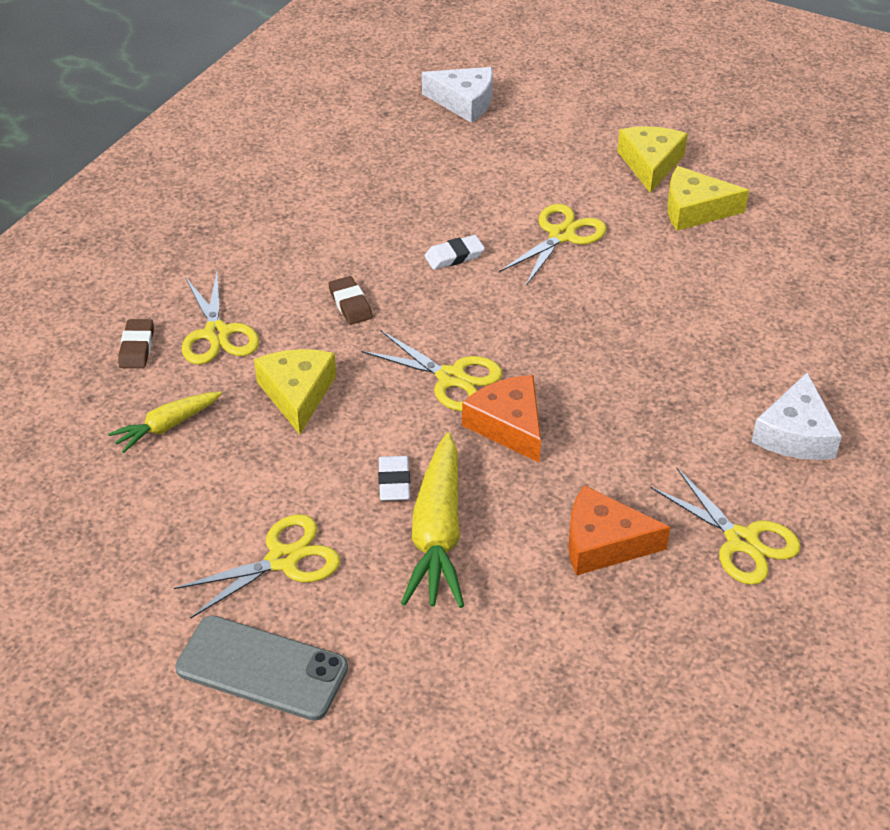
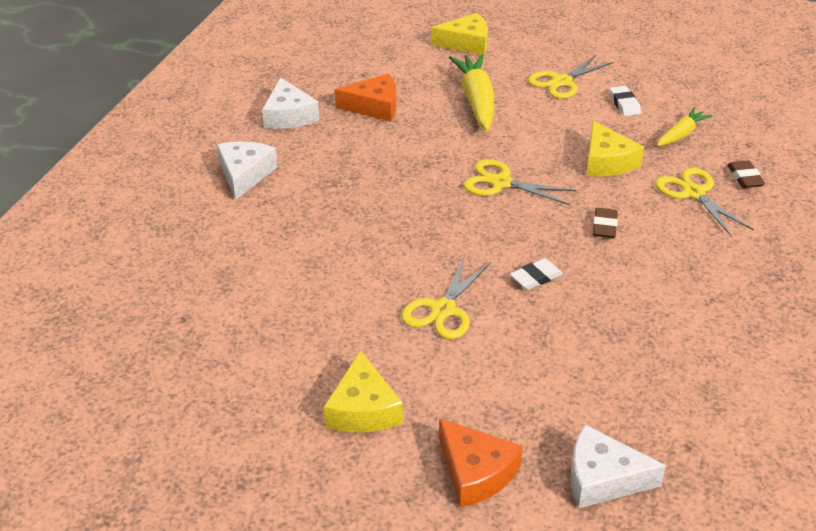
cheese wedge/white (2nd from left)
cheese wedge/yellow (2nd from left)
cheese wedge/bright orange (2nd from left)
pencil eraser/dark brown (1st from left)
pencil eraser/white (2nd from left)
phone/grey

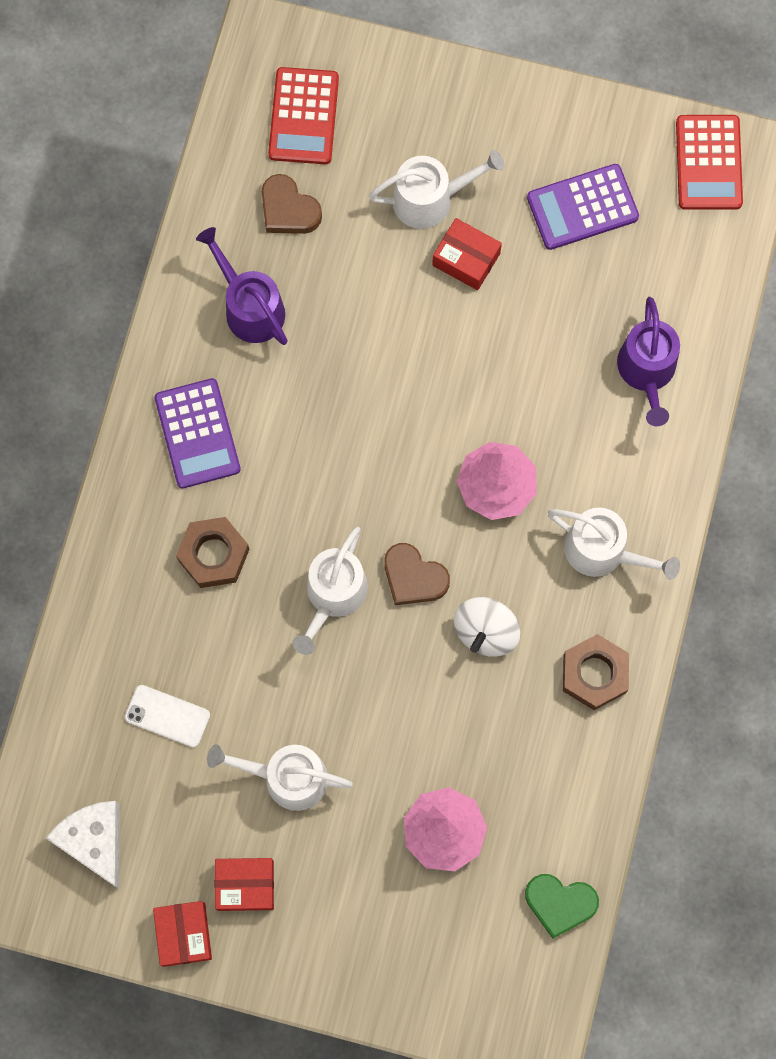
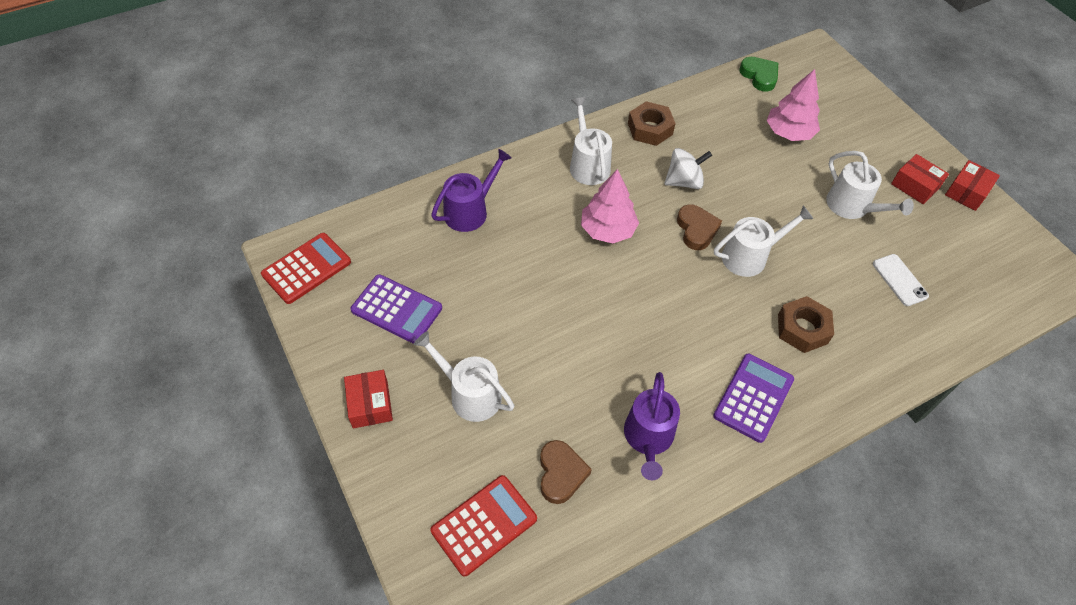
parcel/crimson (1st from left)
cheese wedge/white

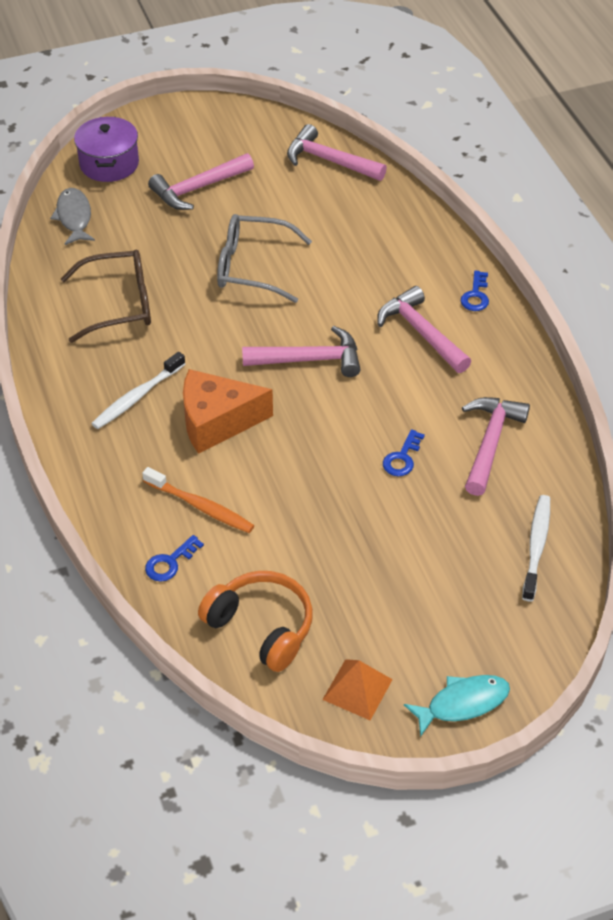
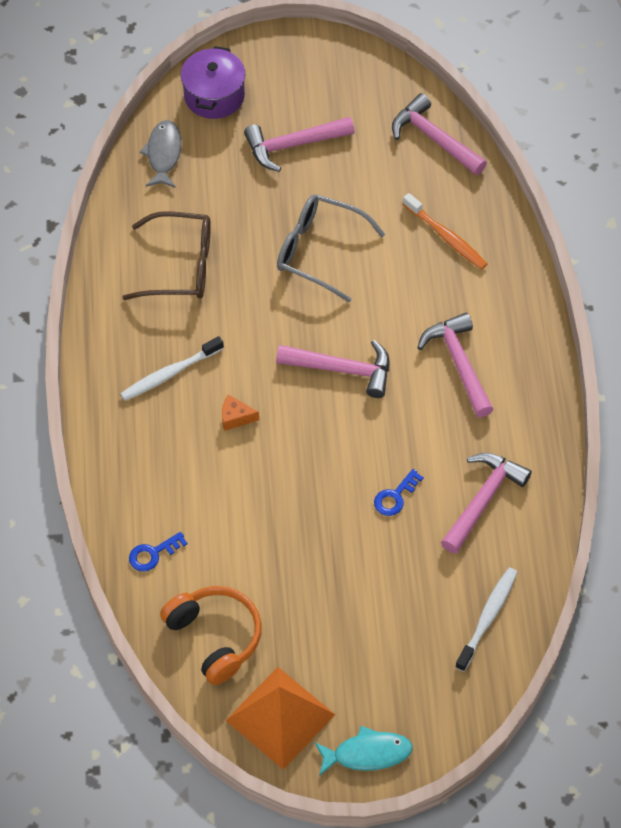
cheese wedge/bright orange
pyramid shape/bright orange
tooth brush/bright orange
latchkey/cobalt (3rd from left in the first image)

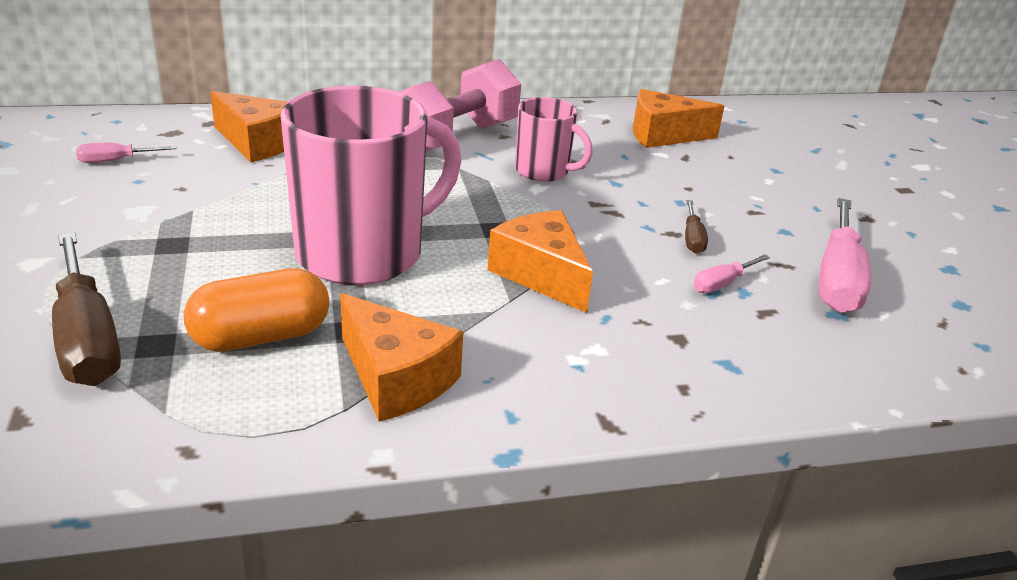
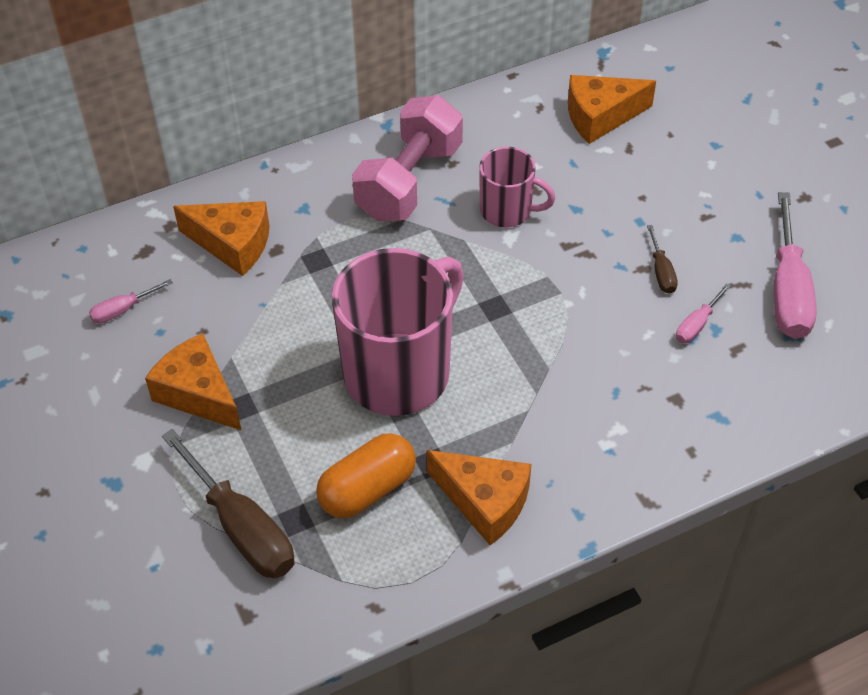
cheese wedge/bright orange (1st from left)

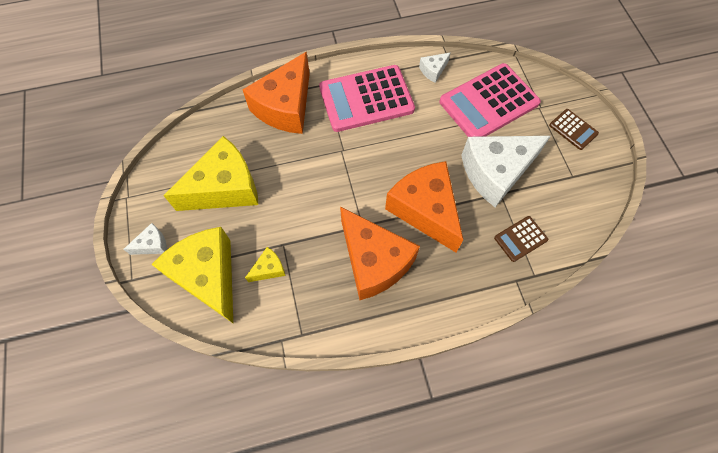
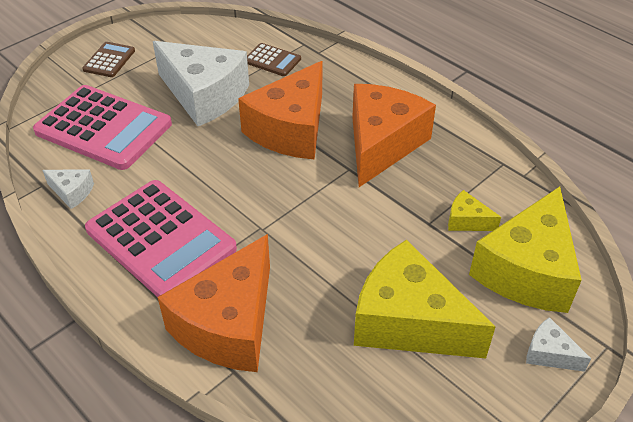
cheese wedge/bright orange (1st from left)

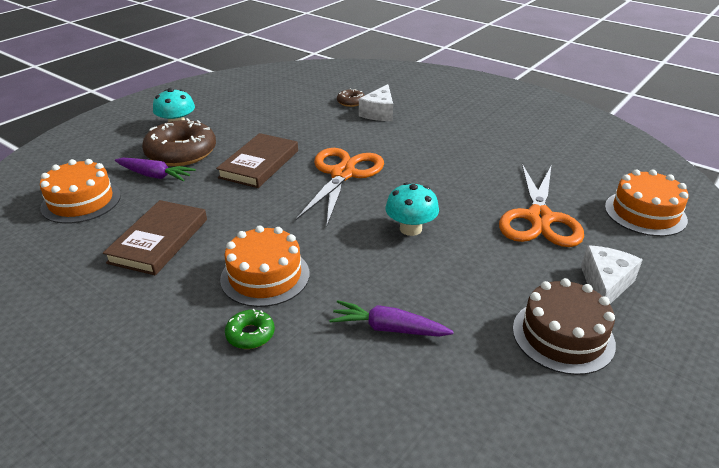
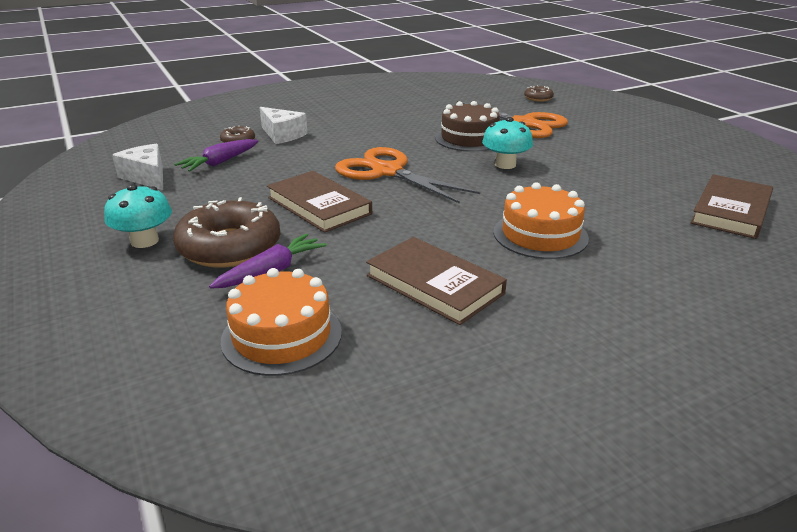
cheese wedge/white (1st from left)
toy carrot/purple (1st from left)
layer cake/dark brown
donut/dark brown (3rd from left)
book/dark brown (3rd from left)
donut/emerald

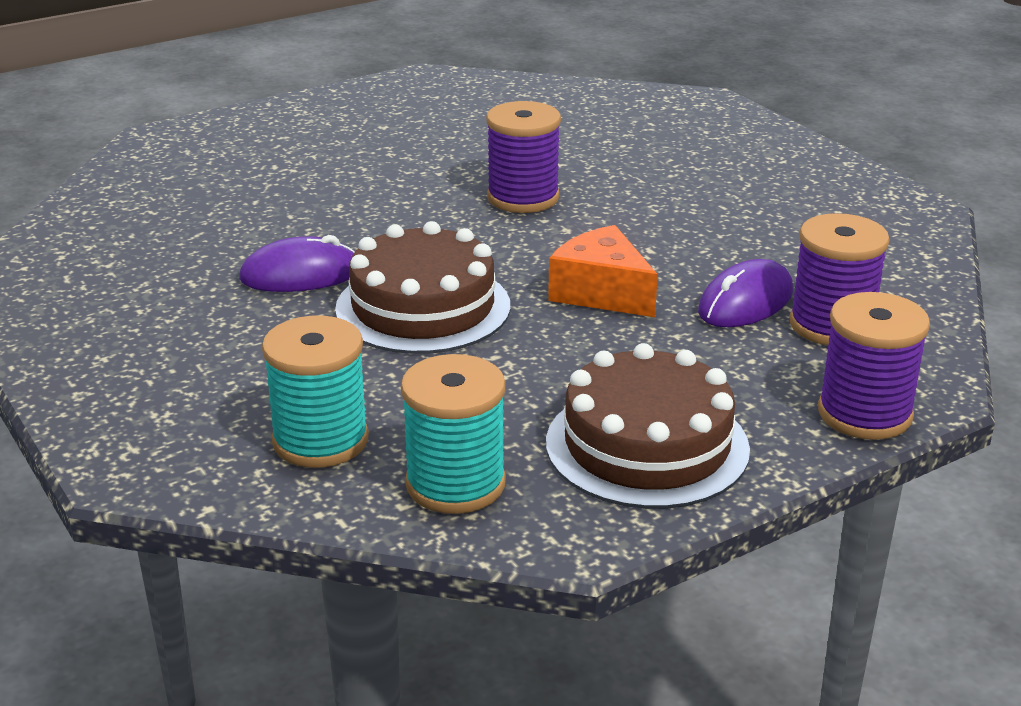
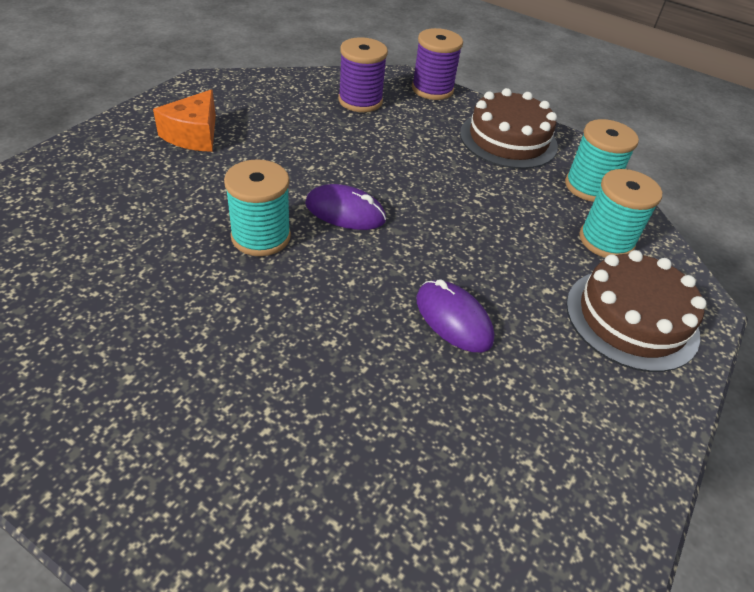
cheese wedge/bright orange
reel of thread/turquoise (1st from left)
PC mouse/purple (1st from left)
layer cake/dark brown (2nd from left)

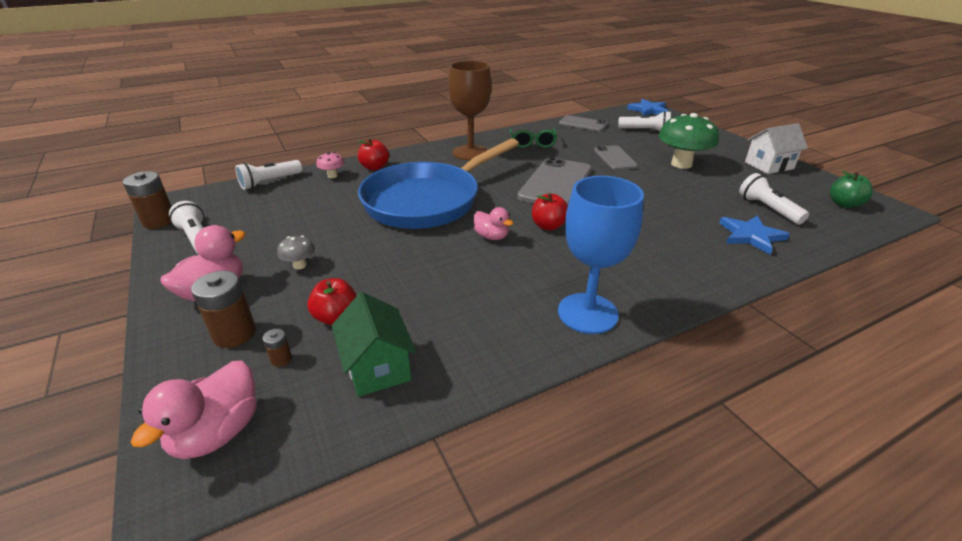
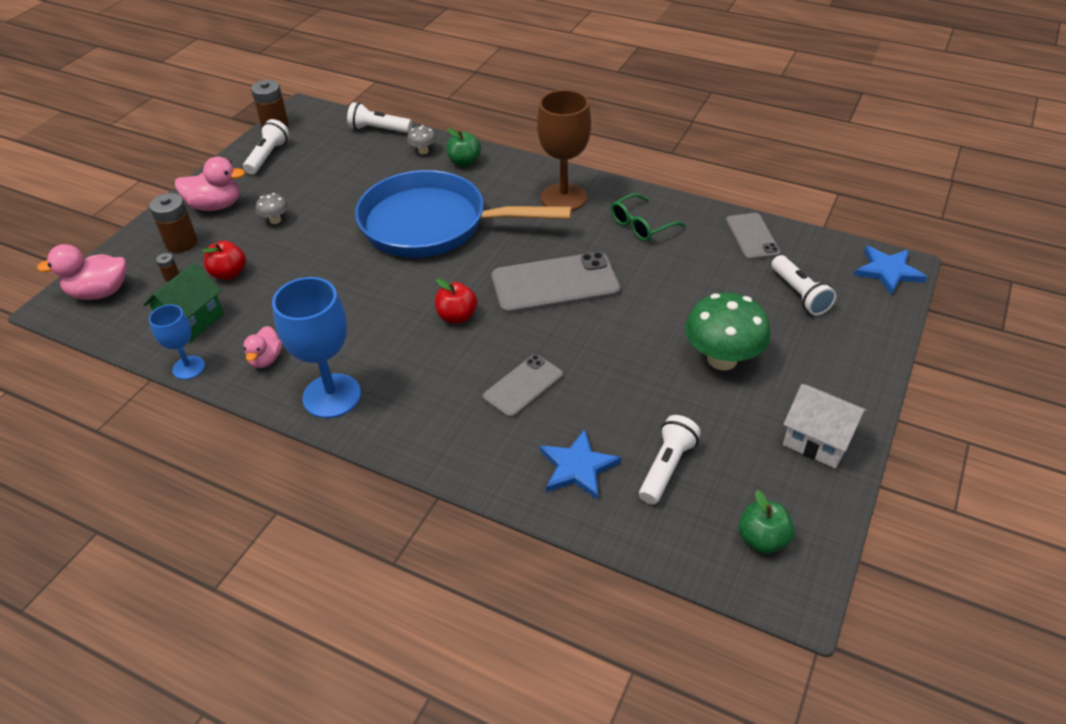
chalice/cobalt (1st from left)
rubber duck/rose-pink (3rd from left)
fungus/grey (2nd from left)
toy apple/emerald (1st from left)
phone/grey (1st from left)

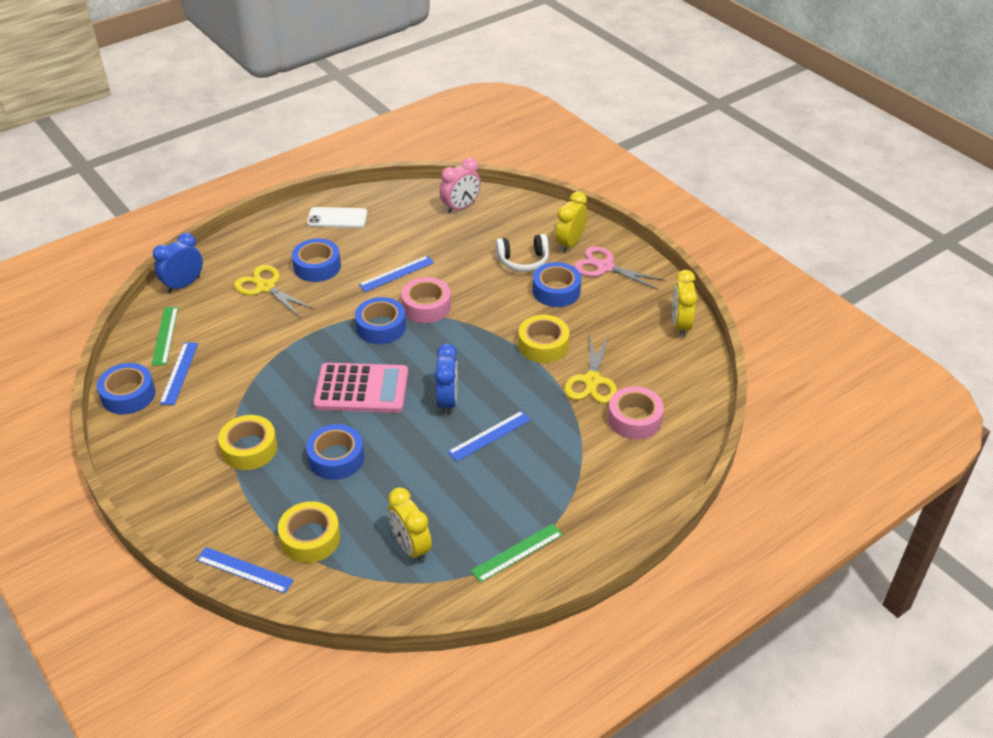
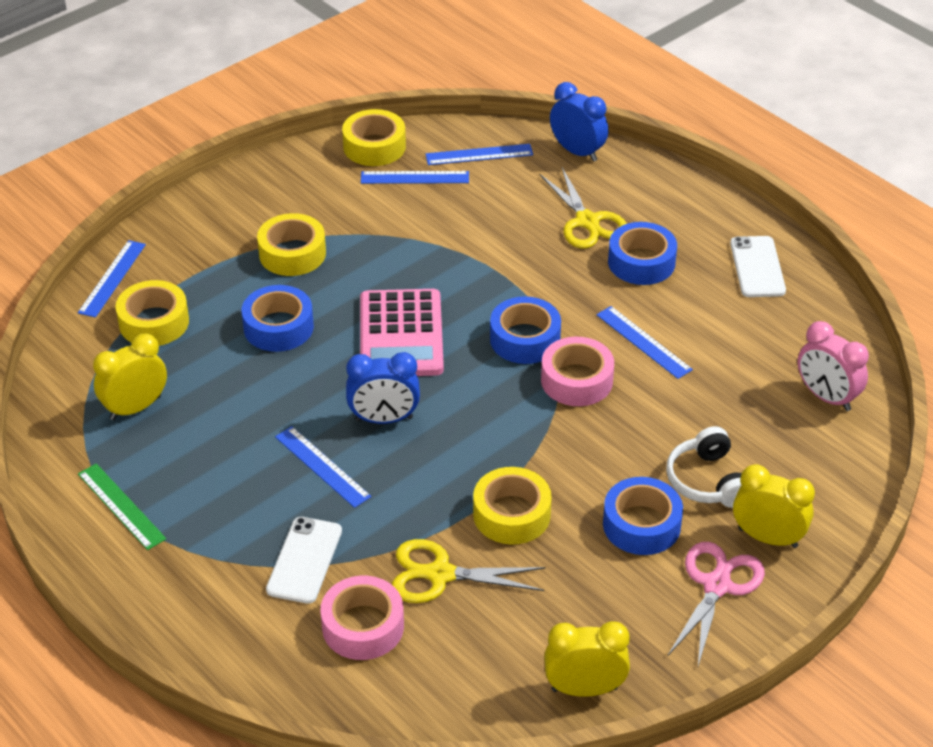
phone/white (1st from left)
sticky tape/yellow (3rd from left)
straightedge/cobalt (4th from left)
scissors/yellow (2nd from left)

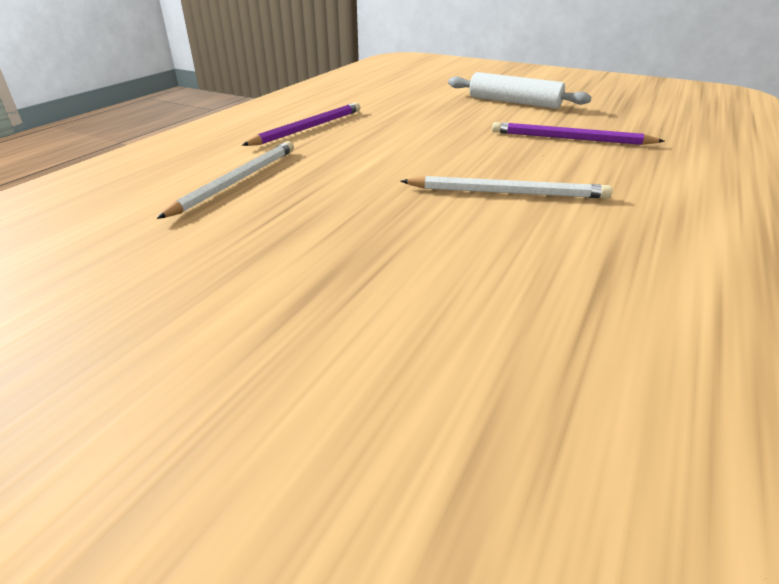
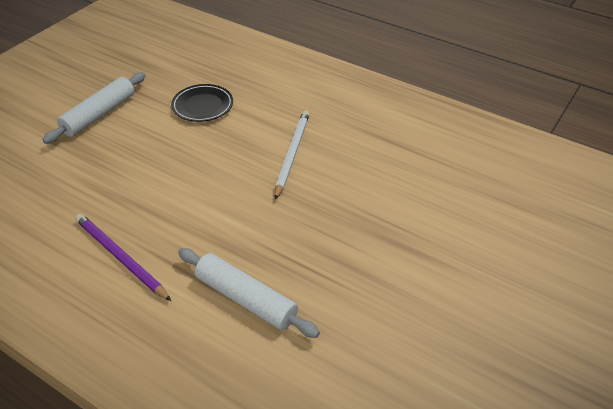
dinner plate/jet-black
dough roller/white (2nd from left)

